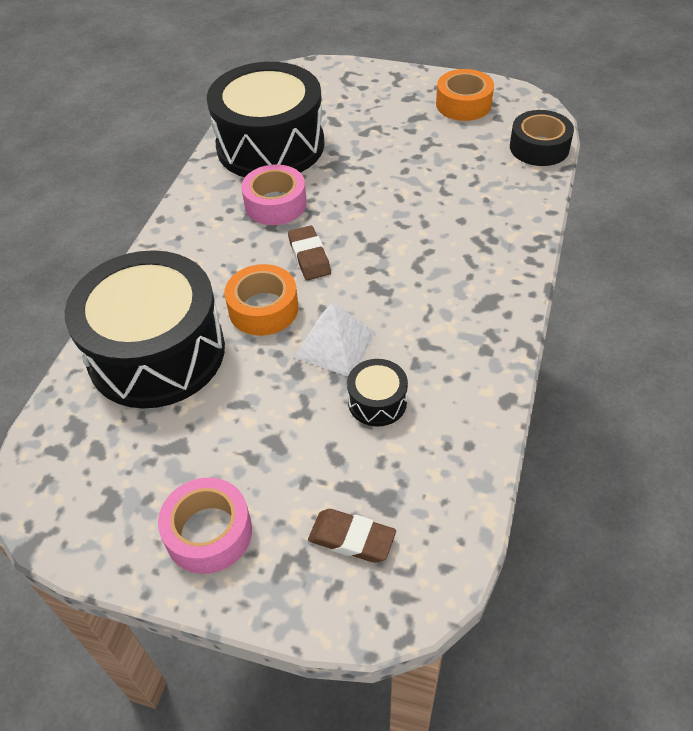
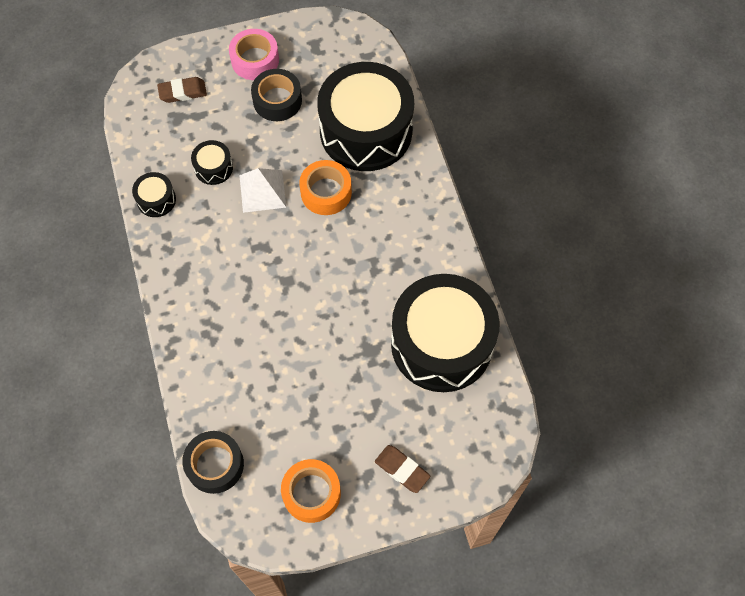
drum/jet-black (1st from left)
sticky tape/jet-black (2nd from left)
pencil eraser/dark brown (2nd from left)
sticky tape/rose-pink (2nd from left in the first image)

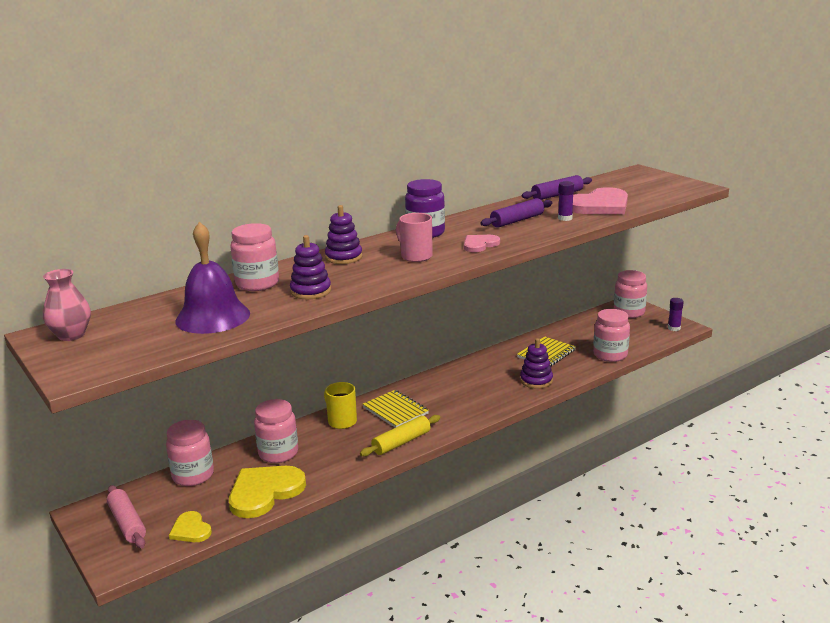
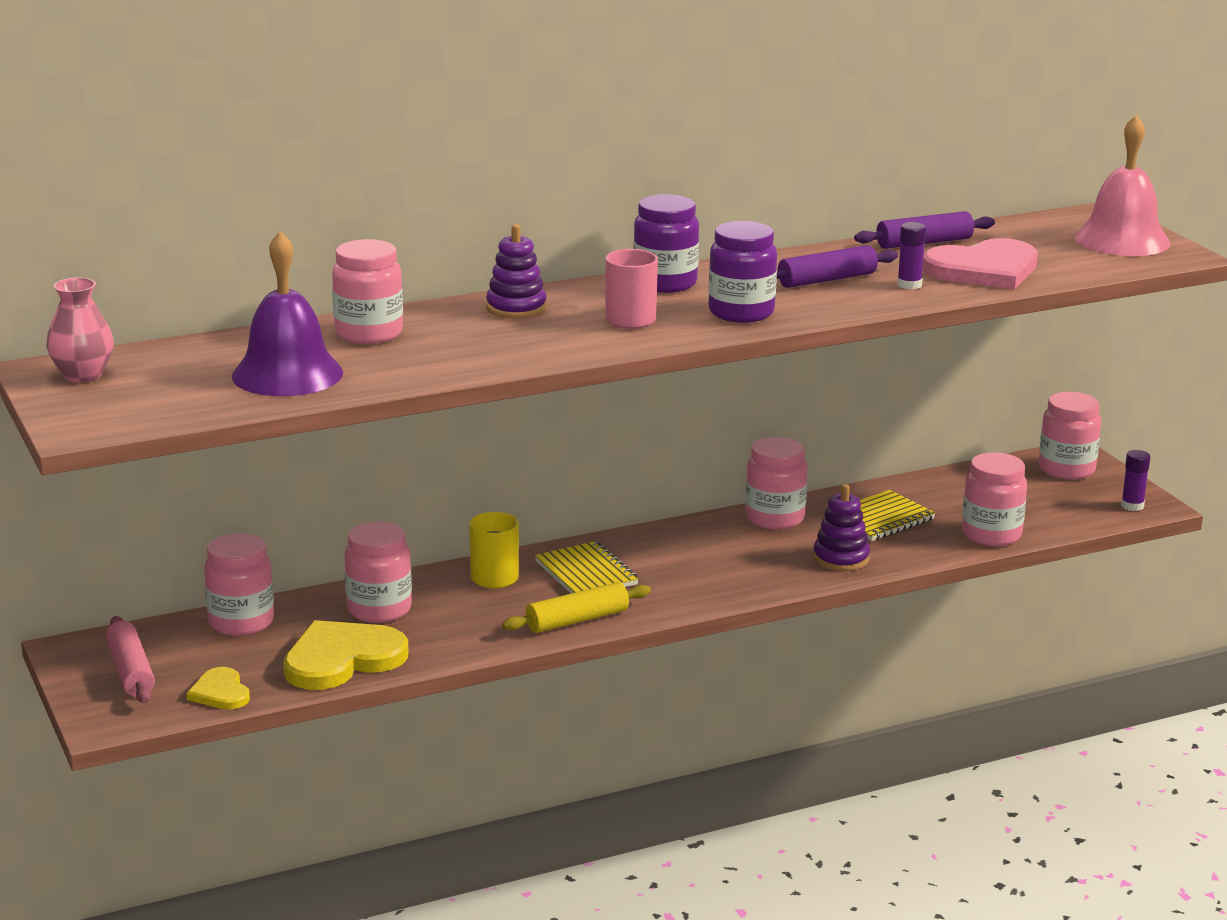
jar/purple (2nd from left)
jar/rose-pink (4th from left)
bell/rose-pink
stacking toy/purple (1st from left in the first image)

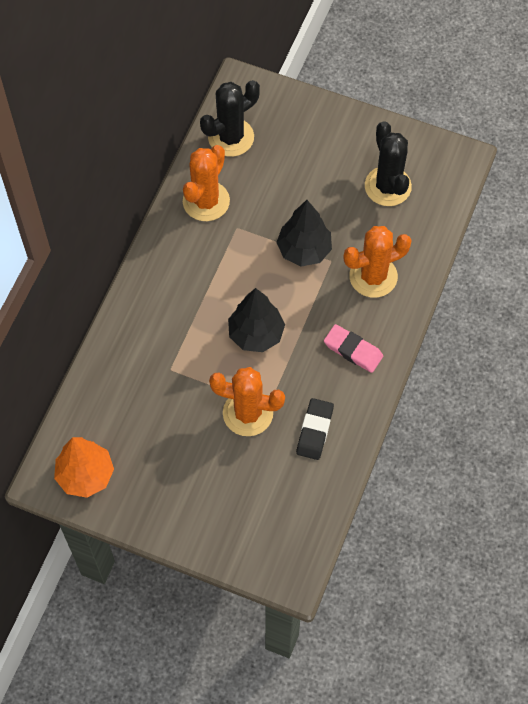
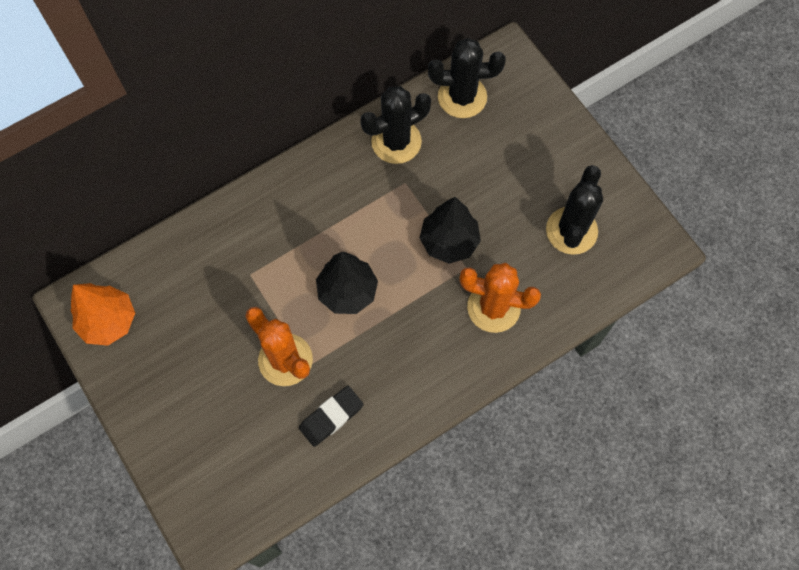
saguaro cactus/jet-black (1st from left)
pencil eraser/rose-pink

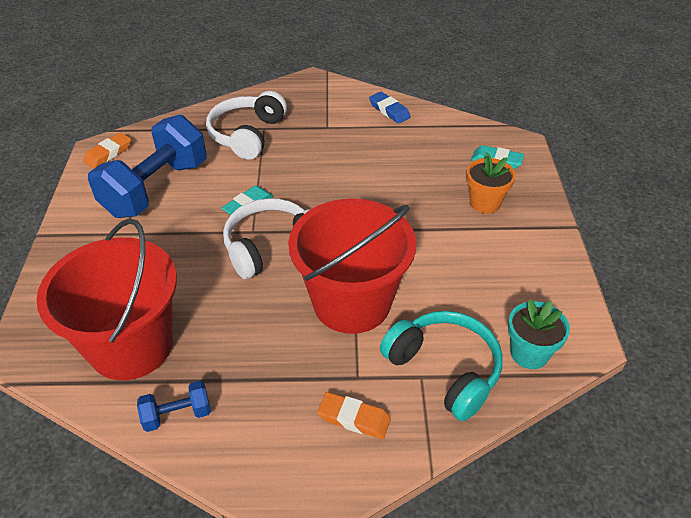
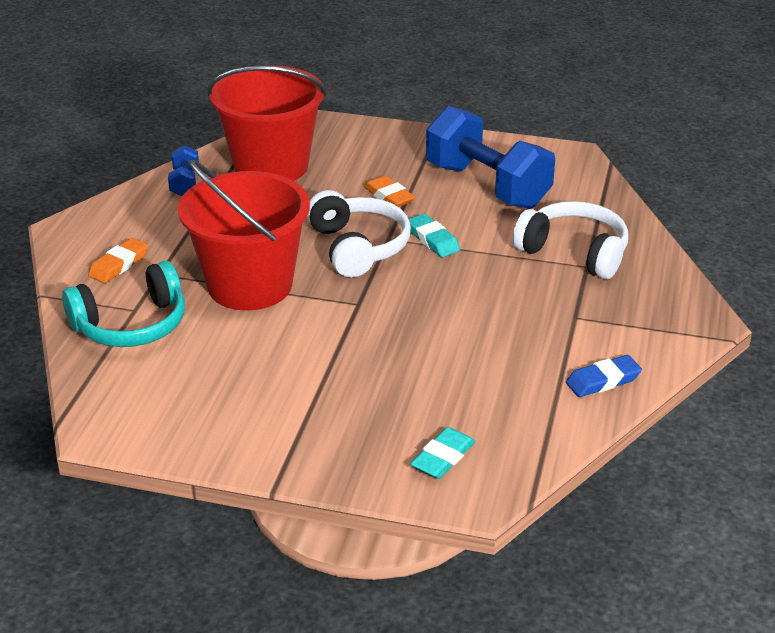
pencil eraser/bright orange (2nd from left)
flower pot/bright orange
flower pot/turquoise

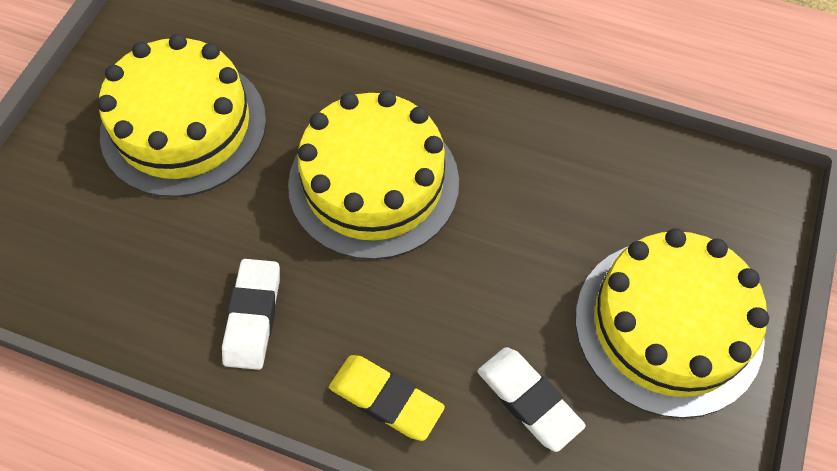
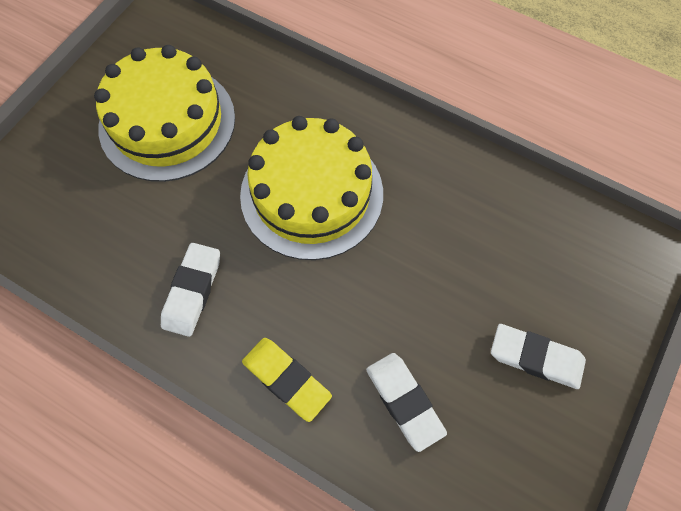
pencil eraser/white (3rd from left)

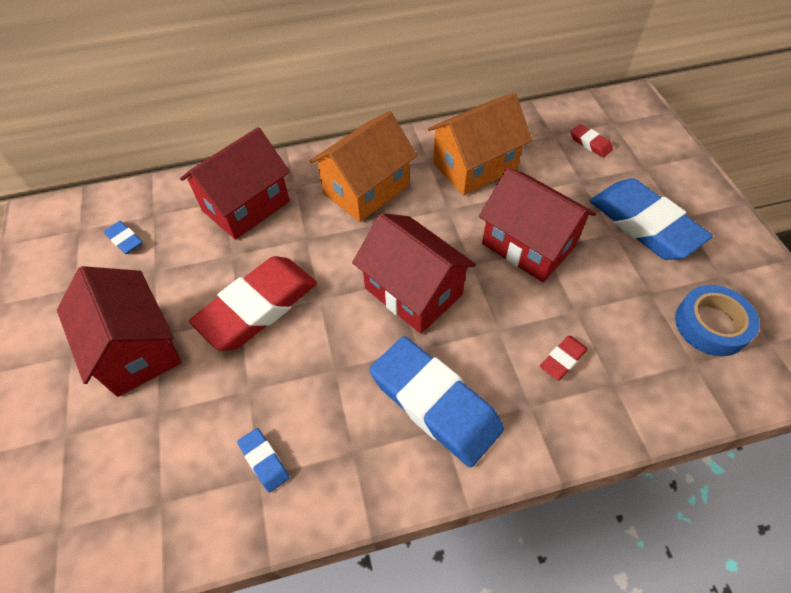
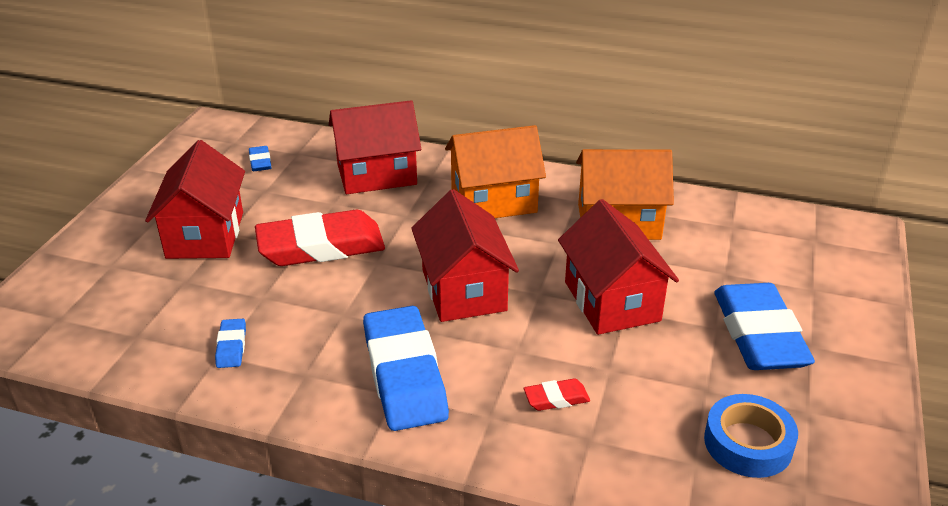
pencil eraser/crimson (3rd from left in the first image)

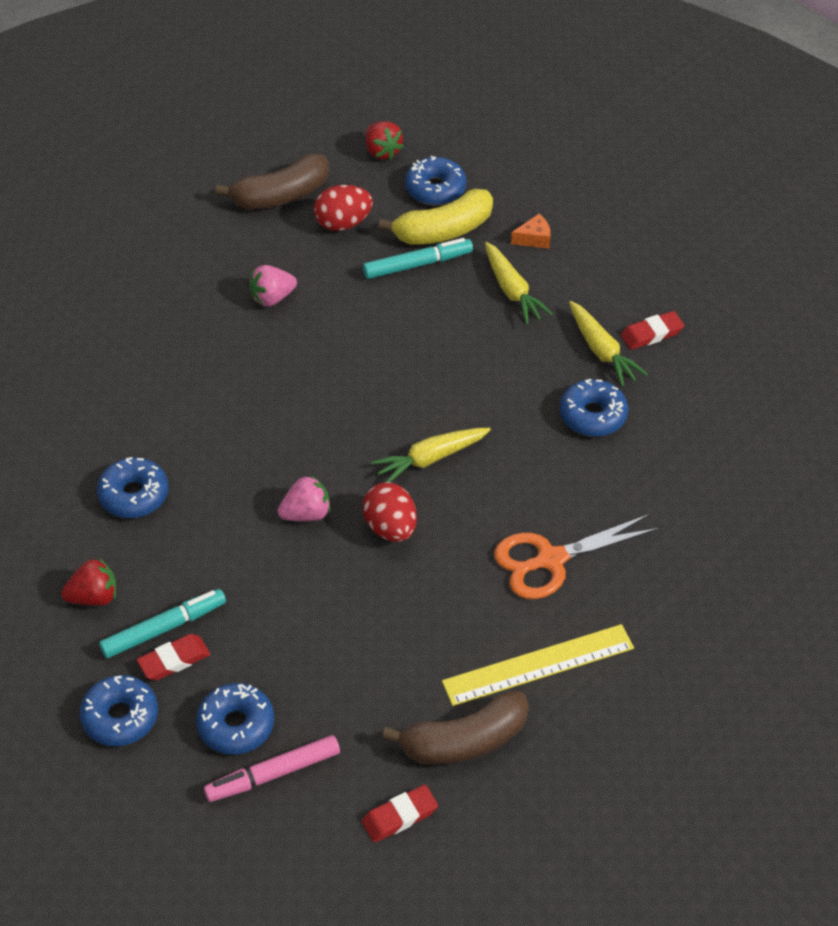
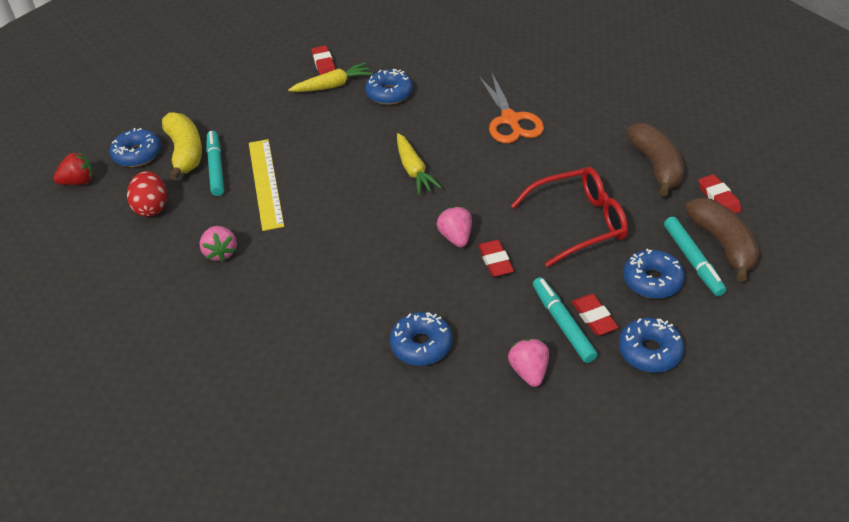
straightedge/yellow
pencil eraser/crimson (2nd from left)
berry/rose-pink (3rd from left)
glasses/crimson
felt pen/turquoise (3rd from left)
banana/dark brown (2nd from left)
egg shape/crimson (2nd from left in the first image)
toy carrot/yellow (2nd from left in the first image)
cheese wedge/bright orange

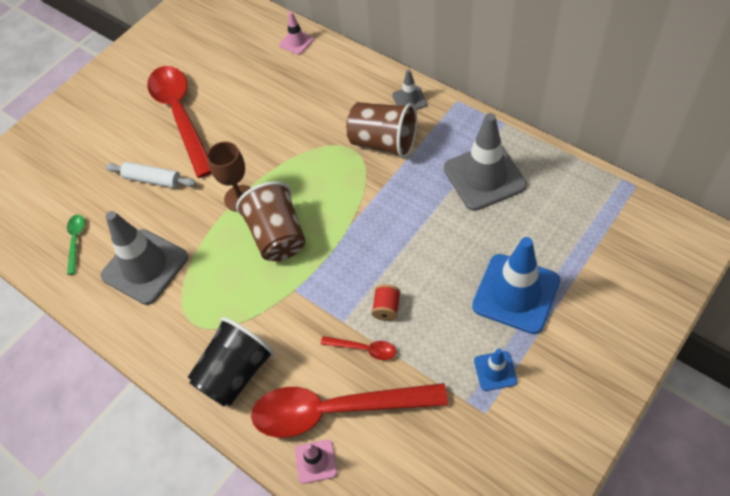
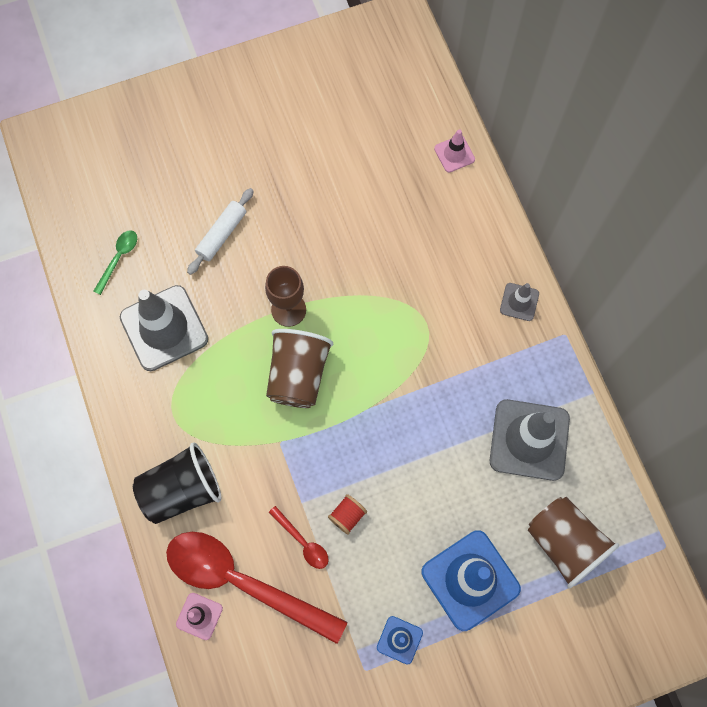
dough roller/white
beaker/dark brown (2nd from left)
tablespoon/crimson (1st from left in the first image)

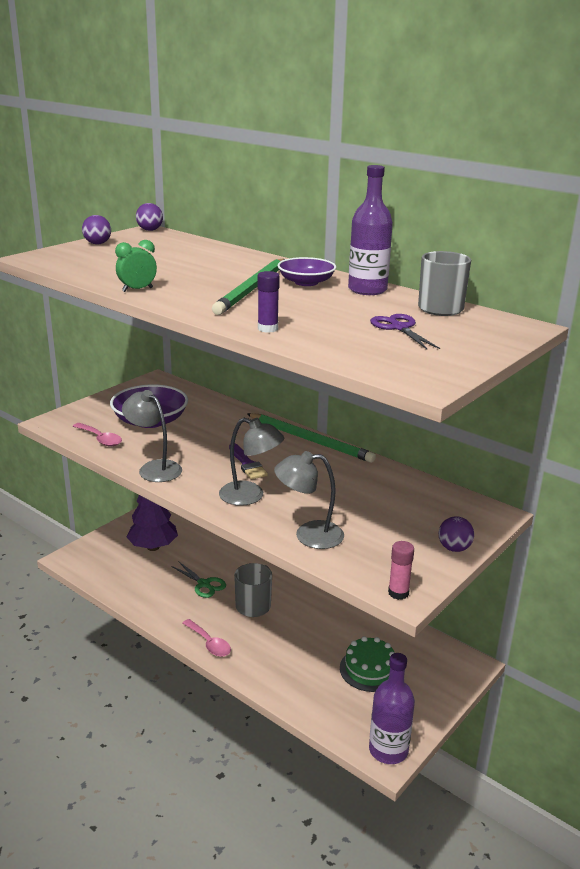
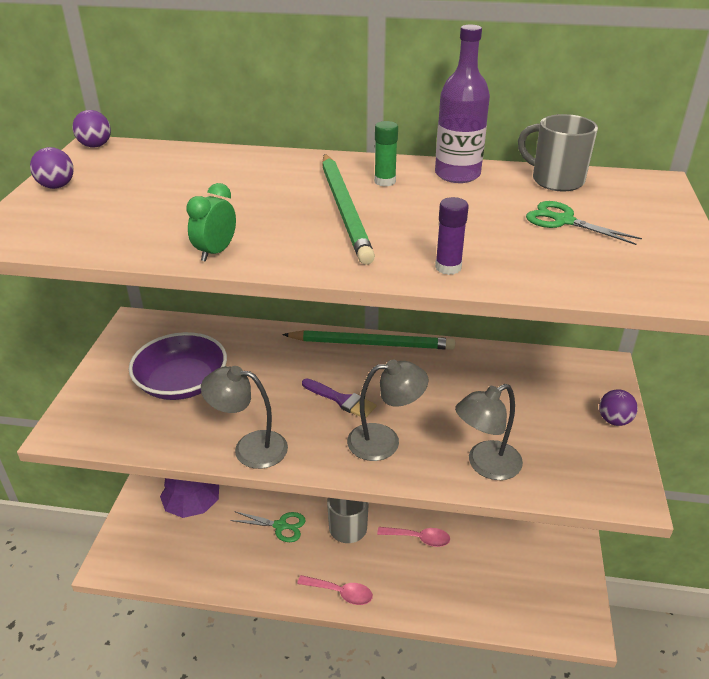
glue stick/emerald
tablespoon/rose-pink (2nd from left)
scissors/emerald (2nd from left)
layer cake/emerald
bottle/purple (2nd from left in the first image)
glue stick/rose-pink

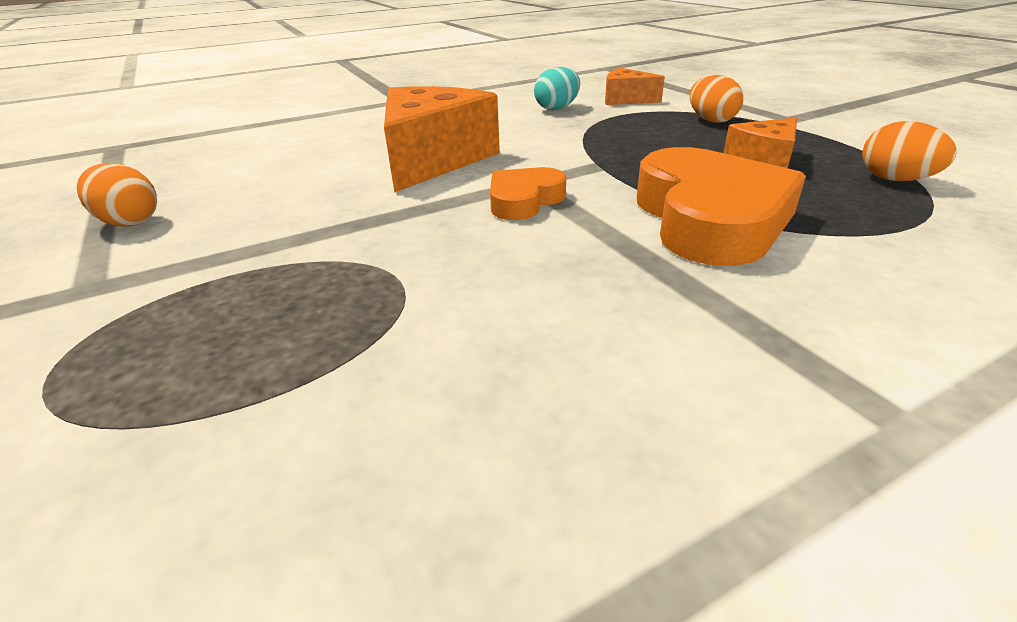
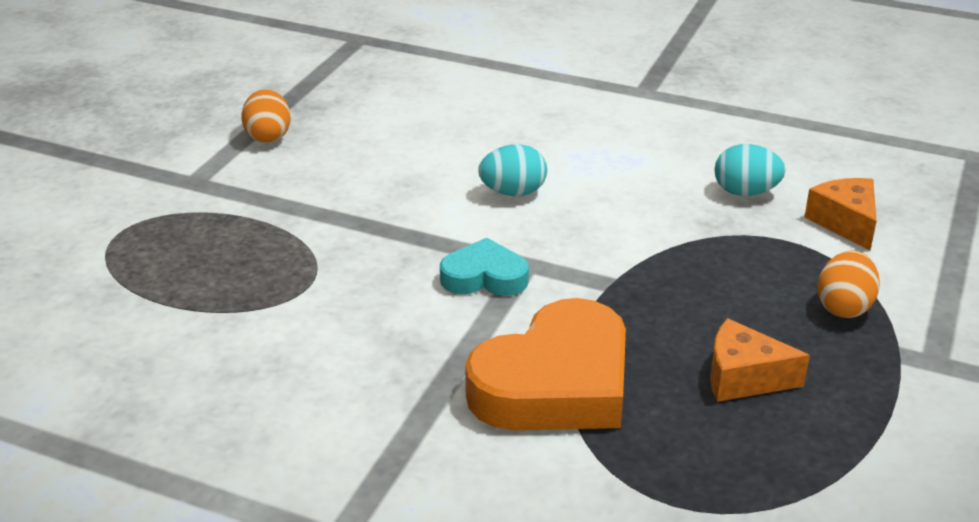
heart/turquoise
egg shape/turquoise (1st from left)
egg shape/bright orange (3rd from left in the first image)

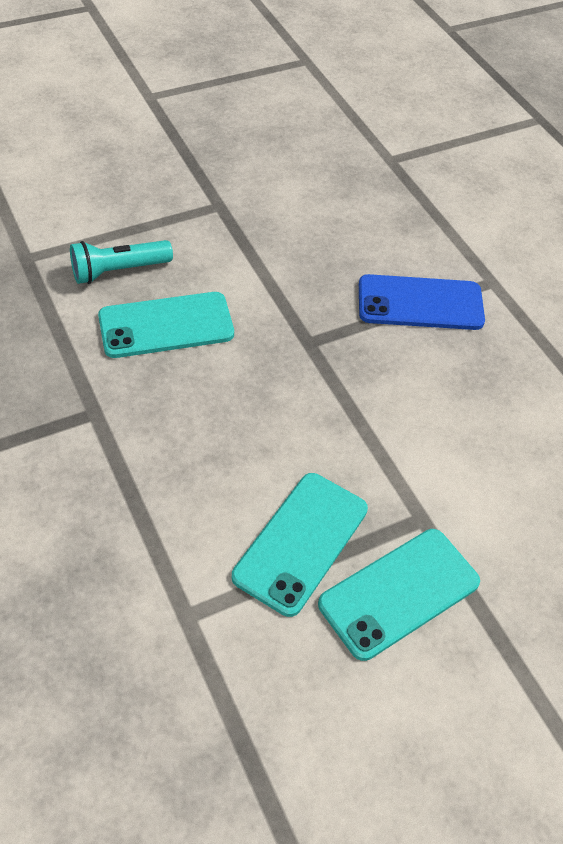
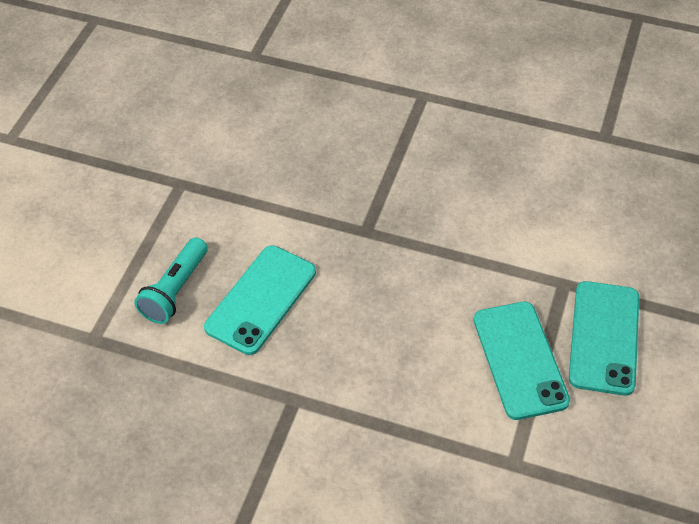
phone/cobalt

